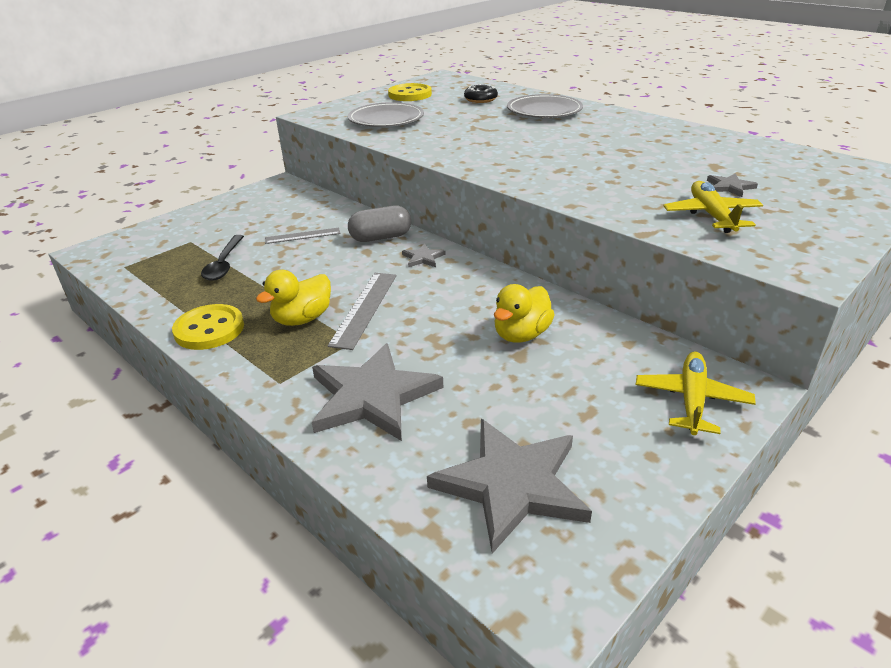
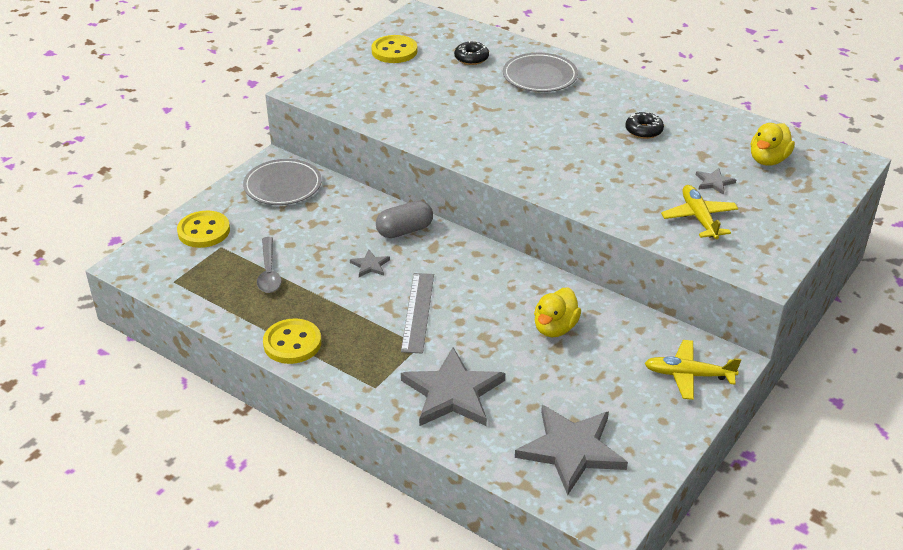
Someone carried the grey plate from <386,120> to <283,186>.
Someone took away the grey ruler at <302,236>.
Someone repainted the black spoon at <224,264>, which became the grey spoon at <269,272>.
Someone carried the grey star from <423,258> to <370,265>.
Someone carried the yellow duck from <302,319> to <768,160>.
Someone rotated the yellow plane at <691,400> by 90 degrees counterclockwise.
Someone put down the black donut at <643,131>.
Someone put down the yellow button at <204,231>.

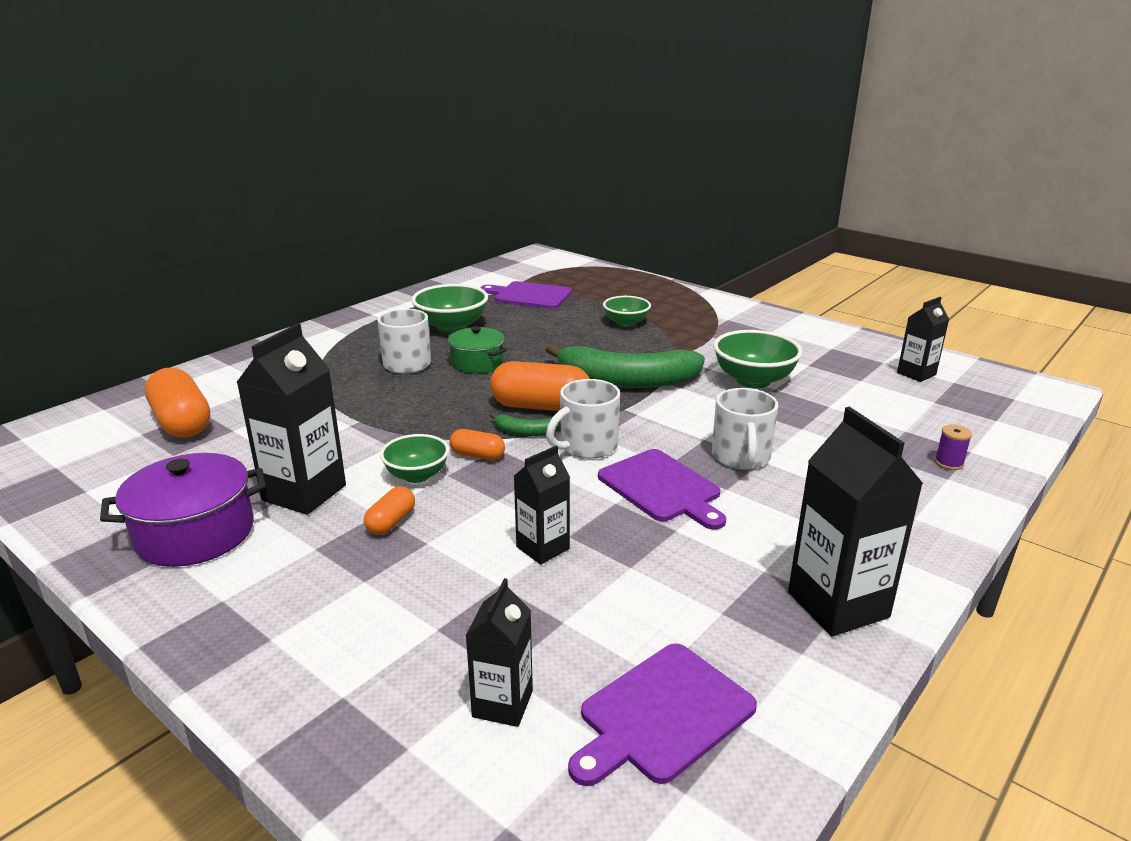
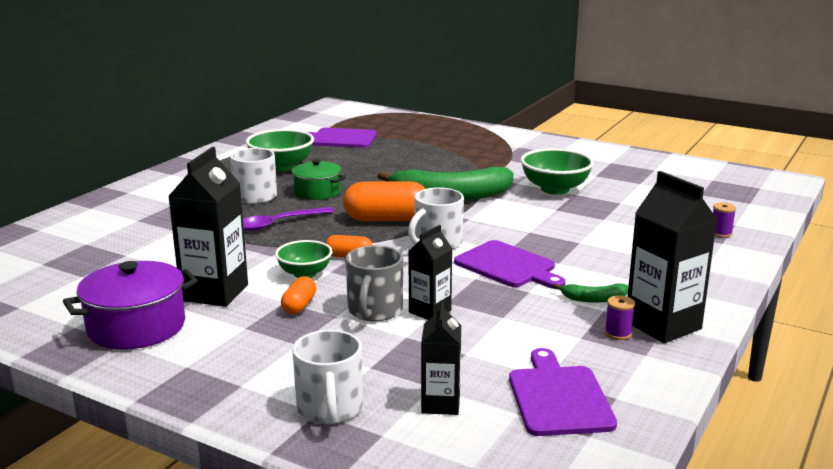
Someone took away the green bowl at <626,323>.
Someone took away the black carton at <916,374>.
Someone took away the orange capsule at <182,423>.
Someone carried the white mug from <741,457> to <330,409>.
Someone carried the green banana from <526,432> to <594,299>.
Someone rotated the purple cutting board at <662,714> by 135 degrees clockwise.
Someone put down the purple spoon at <278,224>.
Someone put down the grey mug at <374,311>.
Someone put down the purple spool at <618,333>.

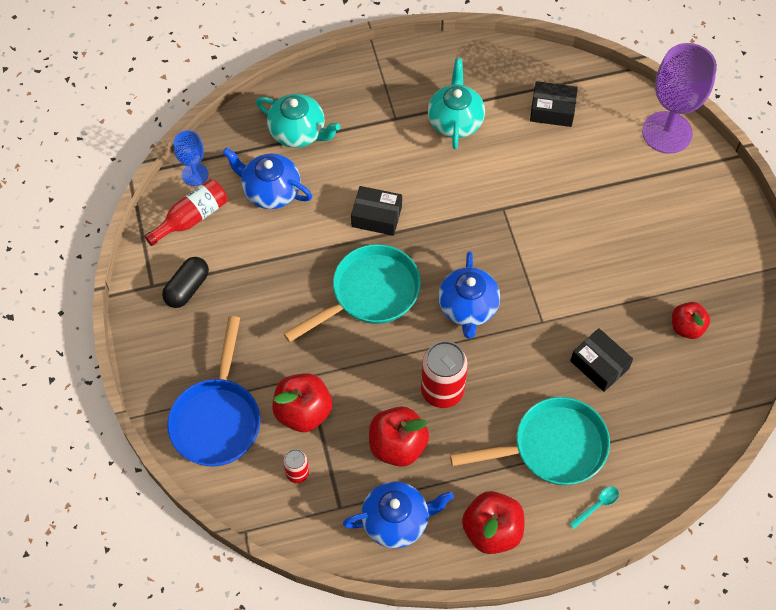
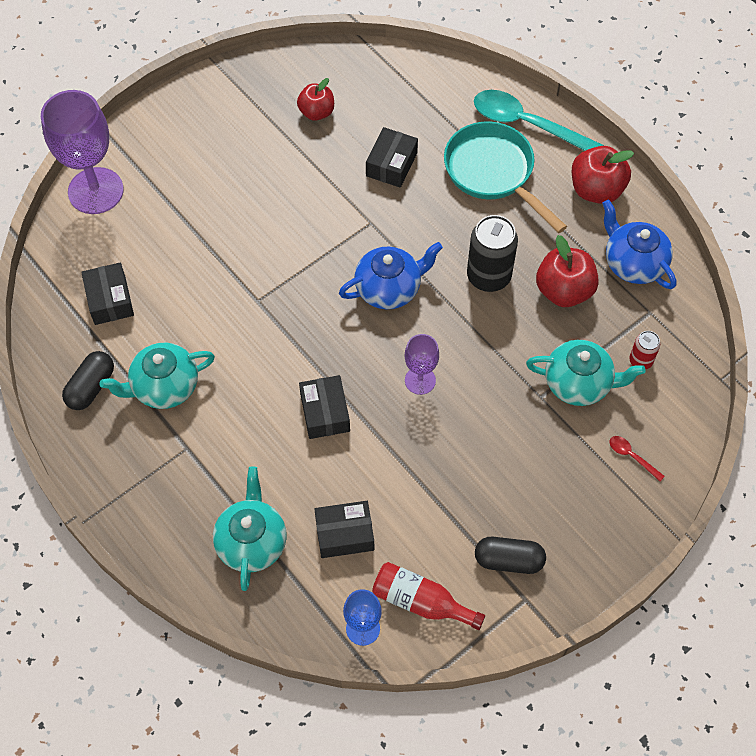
Someone swapped the blue teapot at <270,191> for the black box at <344,534>.
Someone swapped the turquoise pan at <369,294> for the purple goblet at <420,380>.
Someone swapped the blue pan at <217,419> for the red spoon at <631,456>.
Someone repainted the red can at <442,391>, which became the black can at <488,276>.
Someone swapped the red apple at <303,412> for the turquoise teapot at <579,383>.
Someone scaled the turquoise spoon at <597,505> by 2.42.
Someone put down the black capsule at <91,387>.

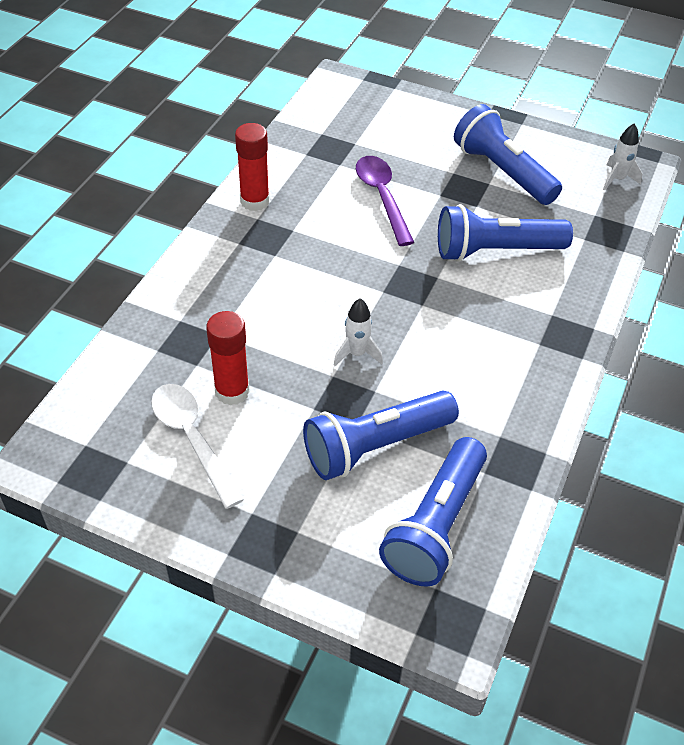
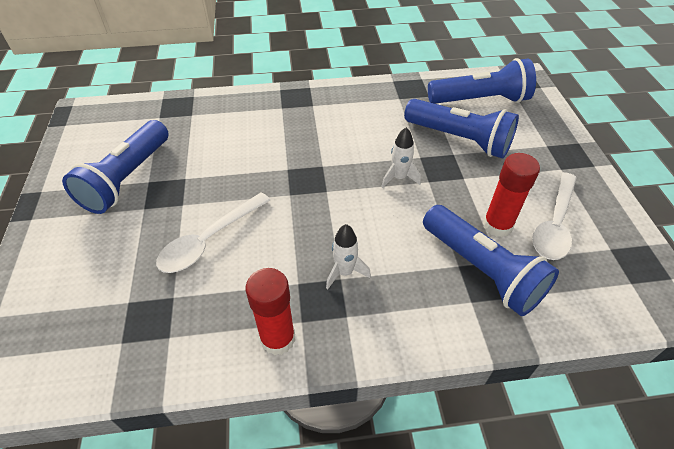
Someone carried the white rocket from <617,179> to <345,272>.
Someone repainted the purple spoon at <382,197>, which became the white spoon at <209,240>.
Someone carried the blue flashlight from <495,251> to <482,270>.

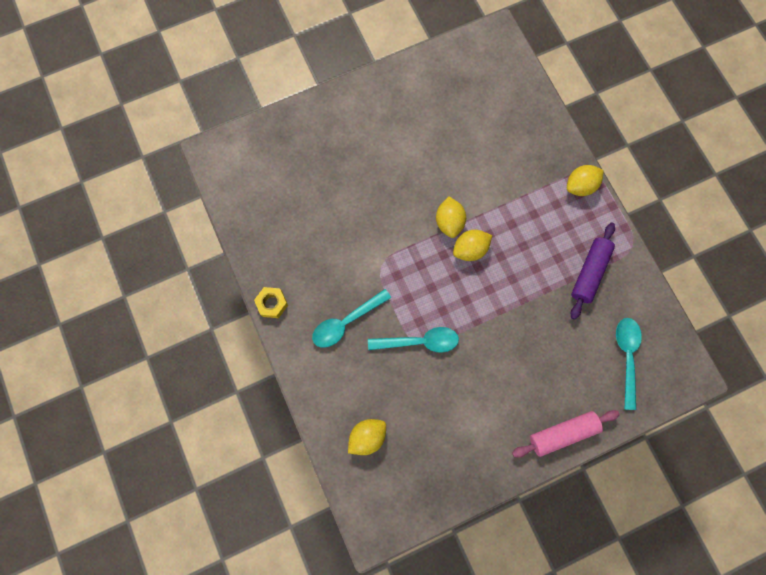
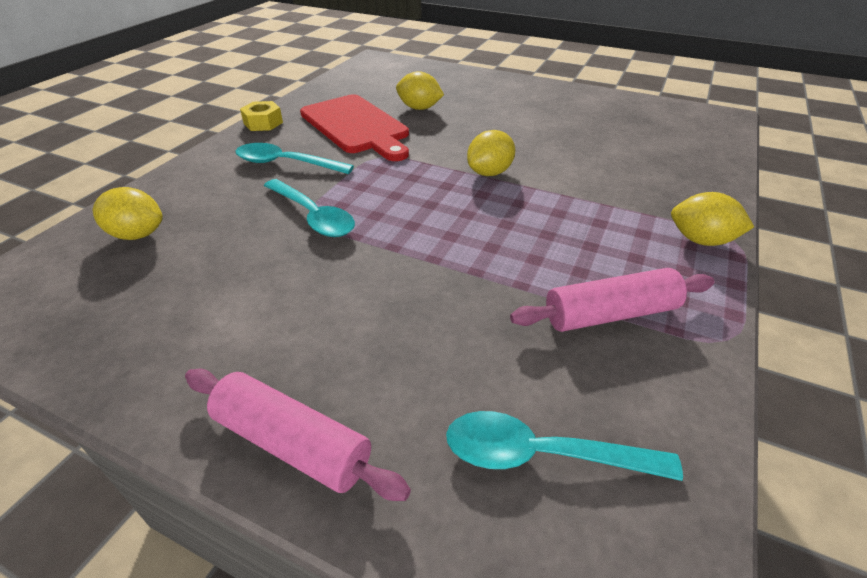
Someone repainted the purple rolling pin at <589,273>, which became the pink rolling pin at <610,314>.
Someone carried the yellow lemon from <470,249> to <419,108>.
Someone rotated the turquoise spoon at <626,357> by 135 degrees counterclockwise.
Someone put down the red cutting board at <356,126>.

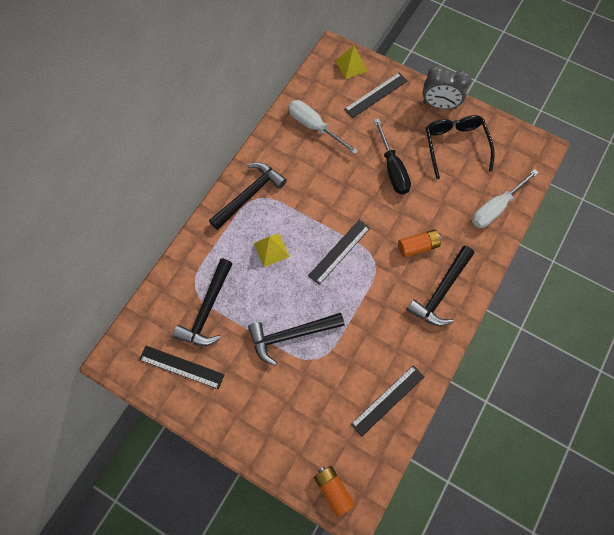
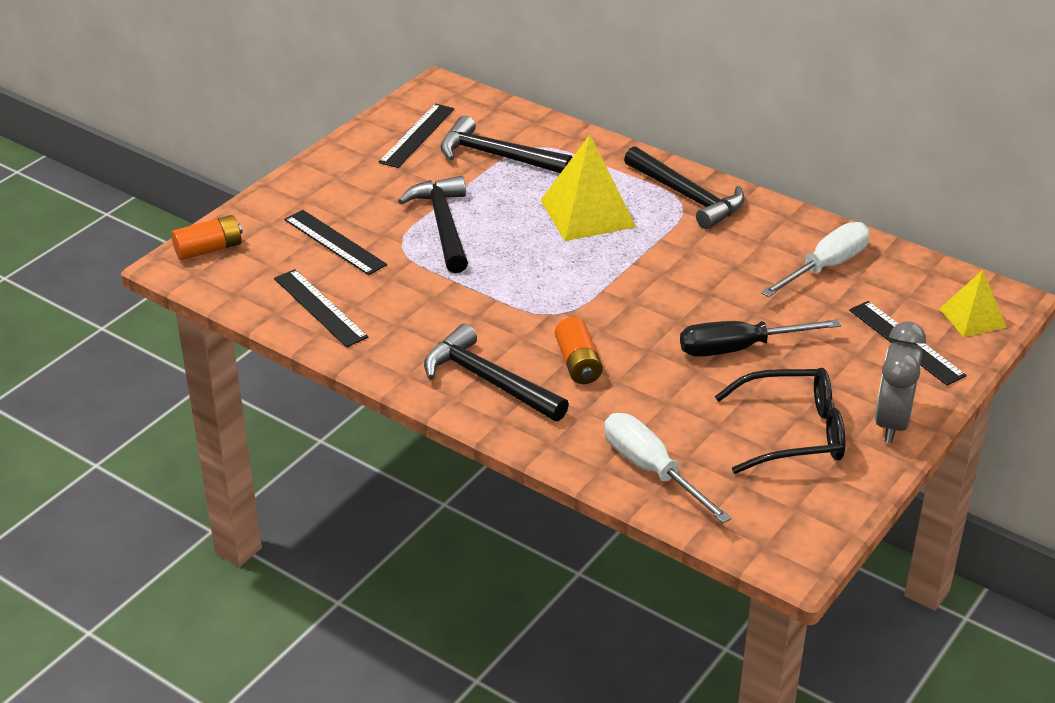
Someone carried the black ruler from <339,251> to <335,242>.
Someone scaled the yellow pyramid at <271,250> by 1.68.

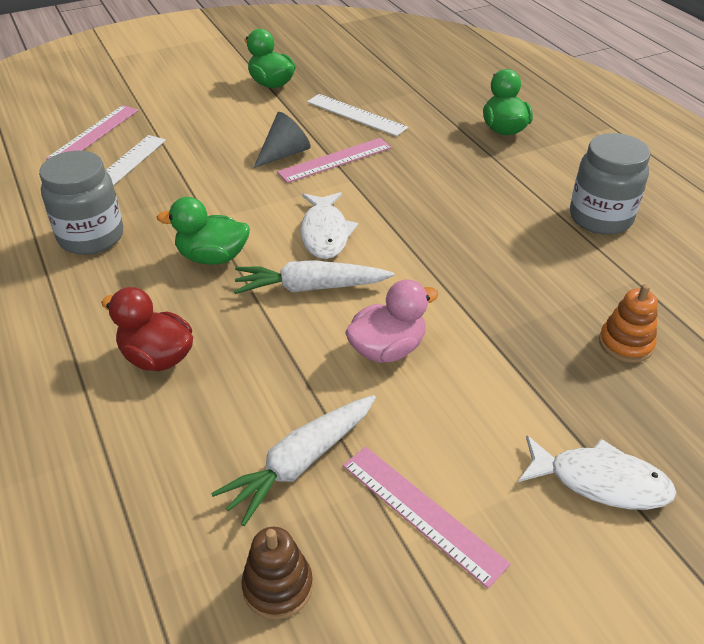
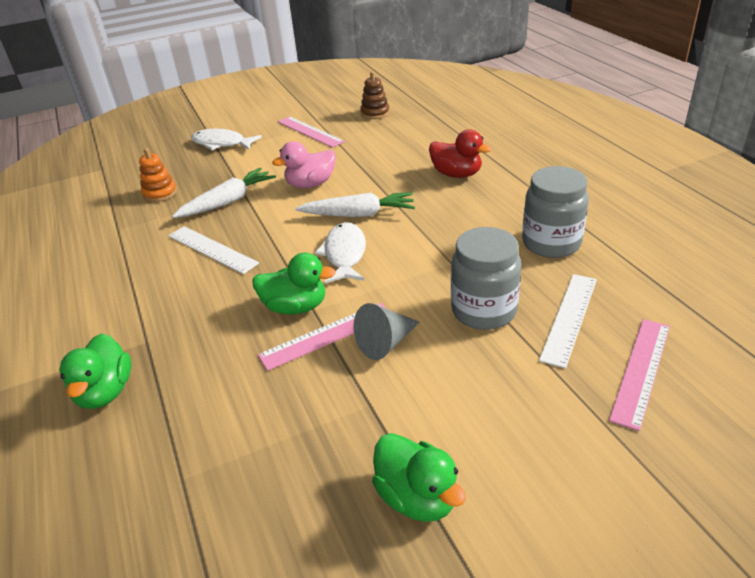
Someone carried the white ruler from <356,115> to <212,249>.
Someone carried the grey jar from <600,218> to <484,311>.
Someone carried the green duck from <212,257> to <295,307>.
Someone carried the white carrot from <300,463> to <228,201>.

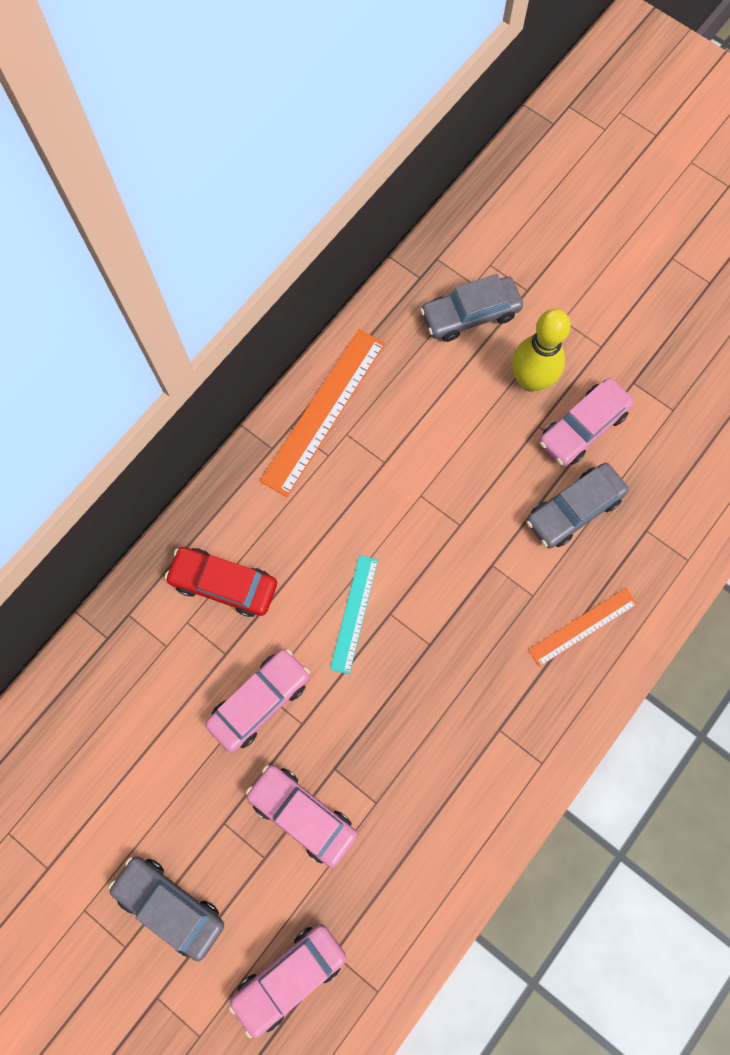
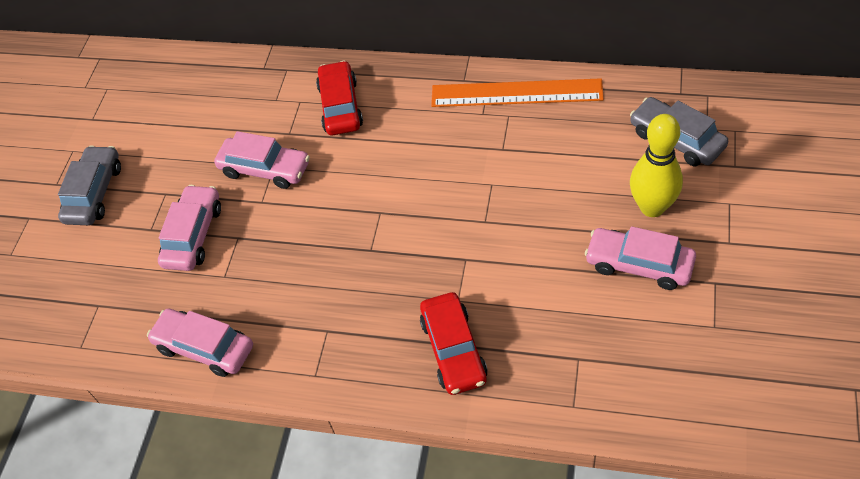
Someone took away the grey car at <573,509>.
Someone took away the turquoise ruler at <354,613>.
Someone swapped the orange ruler at <582,627> for the red car at <453,350>.
Someone carried the pink car from <289,976> to <204,348>.

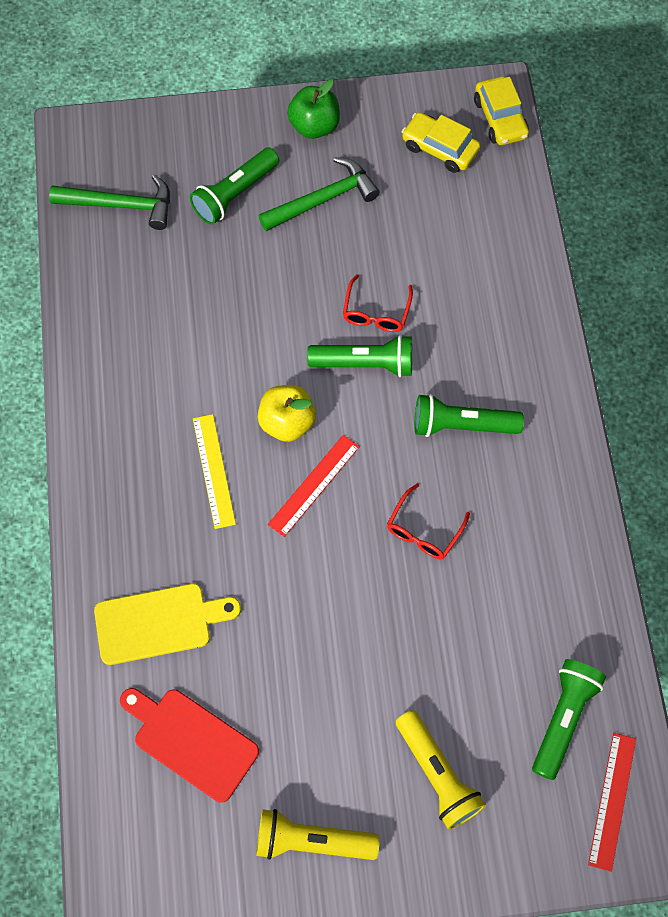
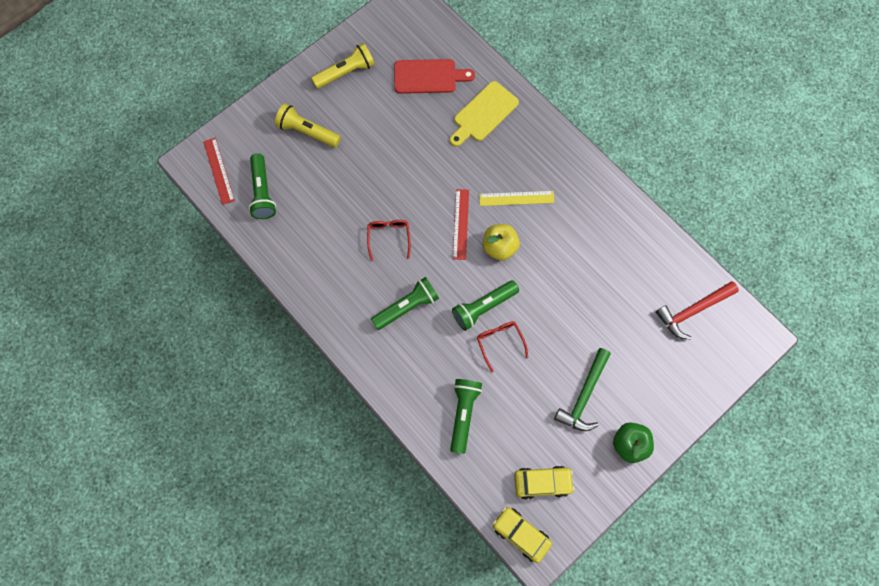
Someone carried the green flashlight from <235,194> to <463,414>.
Someone repainted the green hammer at <120,205>, which became the red hammer at <693,311>.
Someone rotated the yellow ruler at <213,470> by 45 degrees counterclockwise.

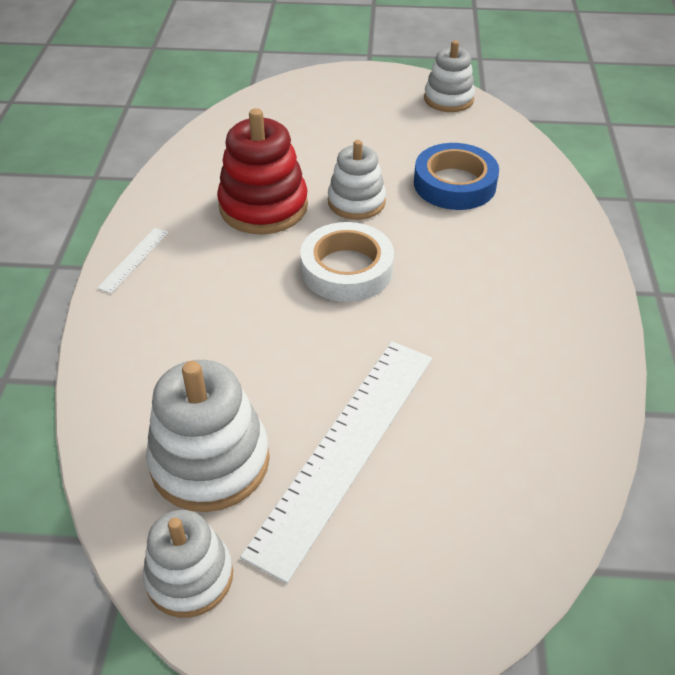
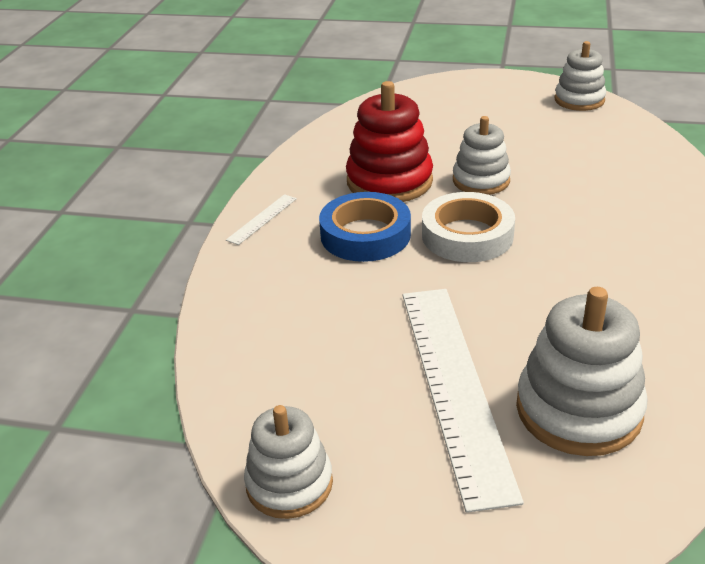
Someone carried the blue tape from <454,184> to <365,235>.
Someone rotated the white ruler at <345,449> by 45 degrees counterclockwise.
Someone carried the white stacking toy from <210,461> to <578,410>.

